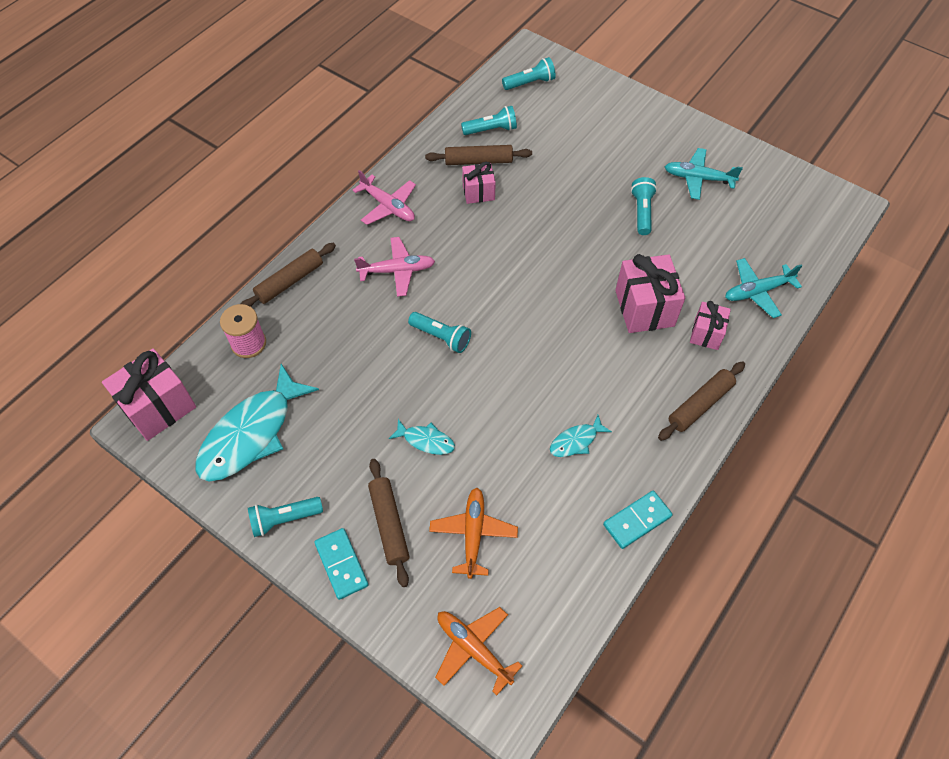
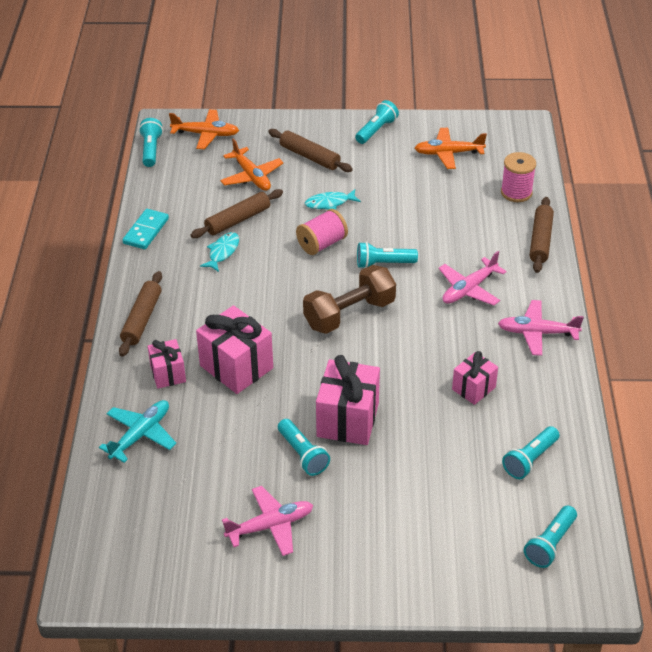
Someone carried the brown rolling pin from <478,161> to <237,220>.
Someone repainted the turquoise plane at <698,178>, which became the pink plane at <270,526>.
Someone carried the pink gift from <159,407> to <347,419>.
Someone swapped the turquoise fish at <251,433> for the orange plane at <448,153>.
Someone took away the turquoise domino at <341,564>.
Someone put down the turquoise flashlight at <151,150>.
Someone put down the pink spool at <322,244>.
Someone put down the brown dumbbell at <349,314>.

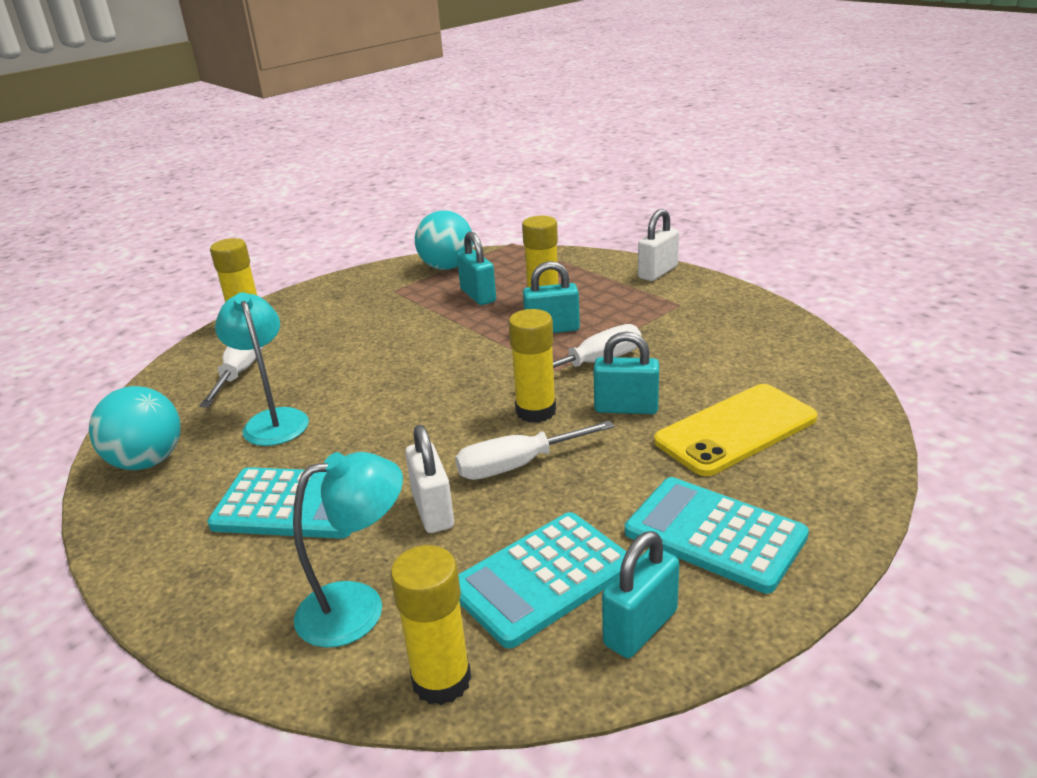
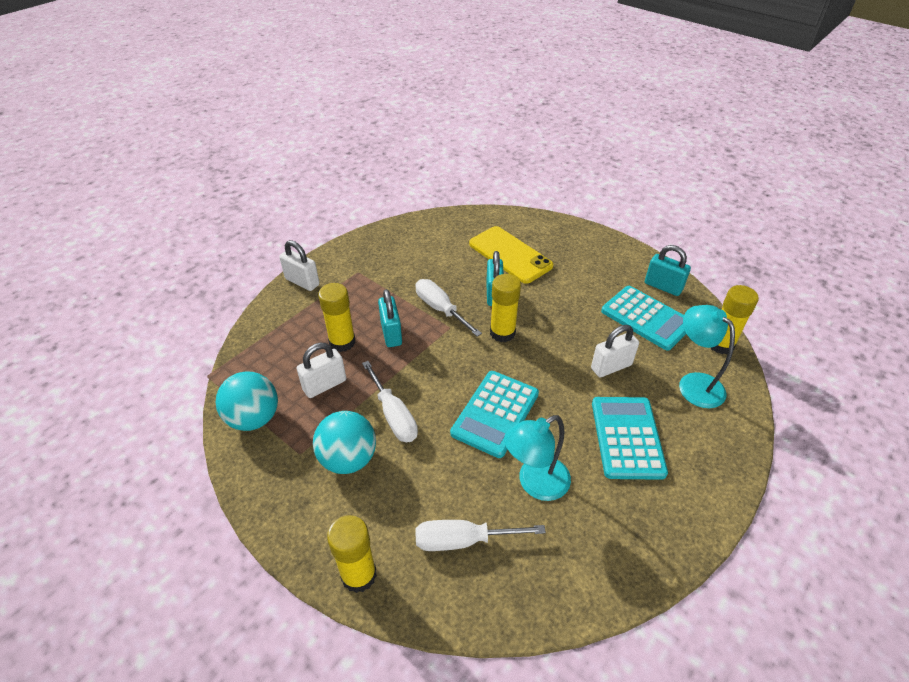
Someone repainted the turquoise padlock at <478,296>, which became the white padlock at <324,385>.
Someone carried the turquoise ball from <147,461> to <348,459>.
Someone carried the white screwdriver from <518,465> to <393,415>.
Someone carried the turquoise calculator from <715,534> to <495,413>.

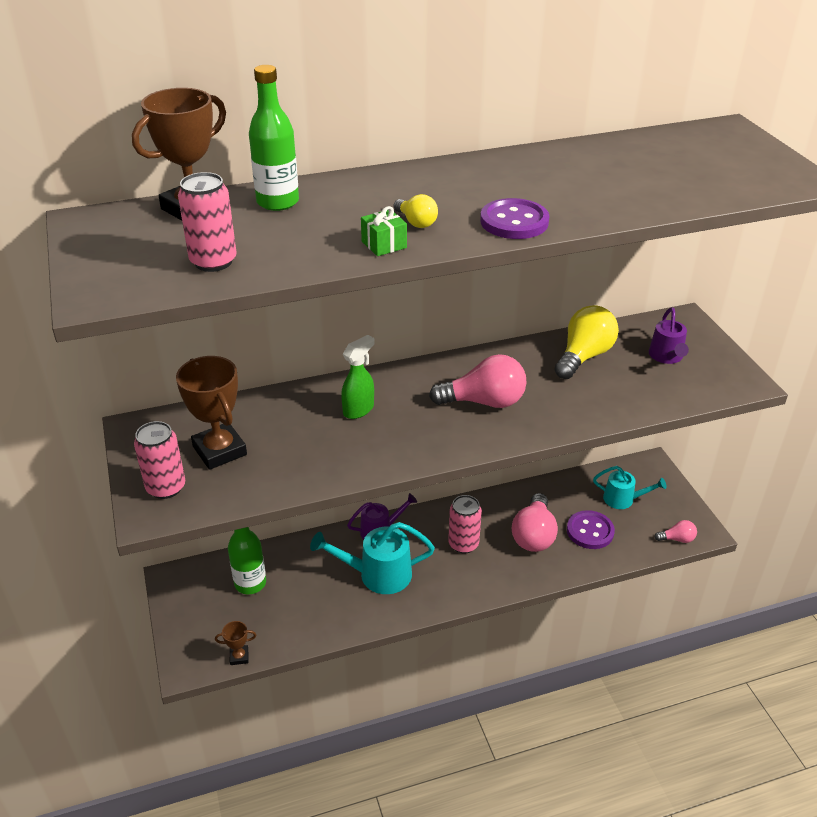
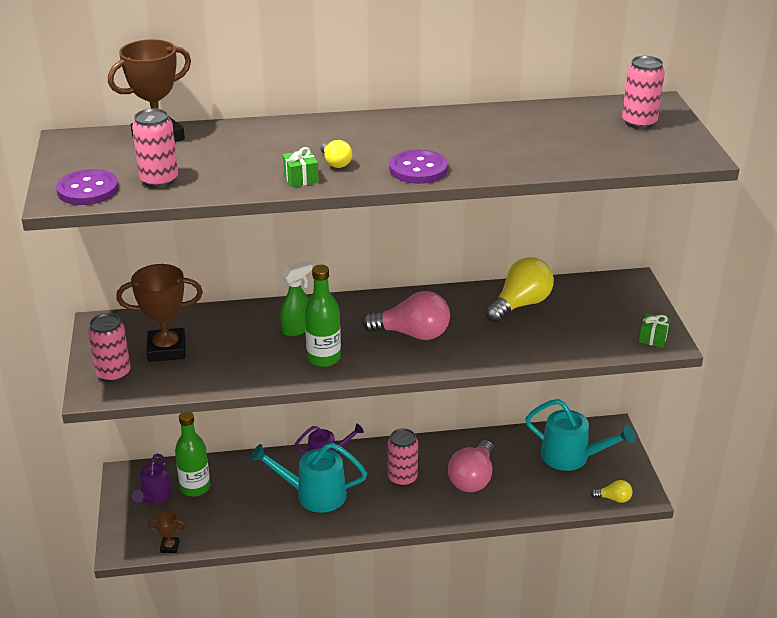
Someone carried the green bottle from <278,202> to <324,358>.
Someone carried the purple watering can from <667,357> to <154,496>.
Someone rotated the brown trophy at <220,450> by 75 degrees counterclockwise.
Someone scaled the turquoise watering can at <623,499> by 1.58.
Someone carried the purple button from <590,531> to <88,190>.
Someone repainted the pink light bulb at <677,539>, which became the yellow light bulb at <613,498>.
Someone put down the pink can at <639,123>.
Someone put down the green gift at <653,338>.

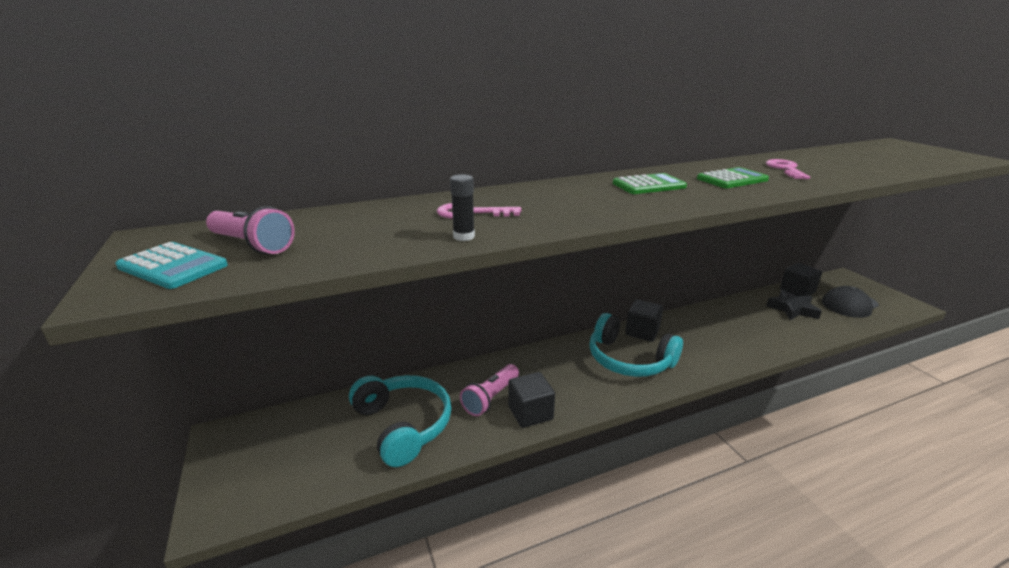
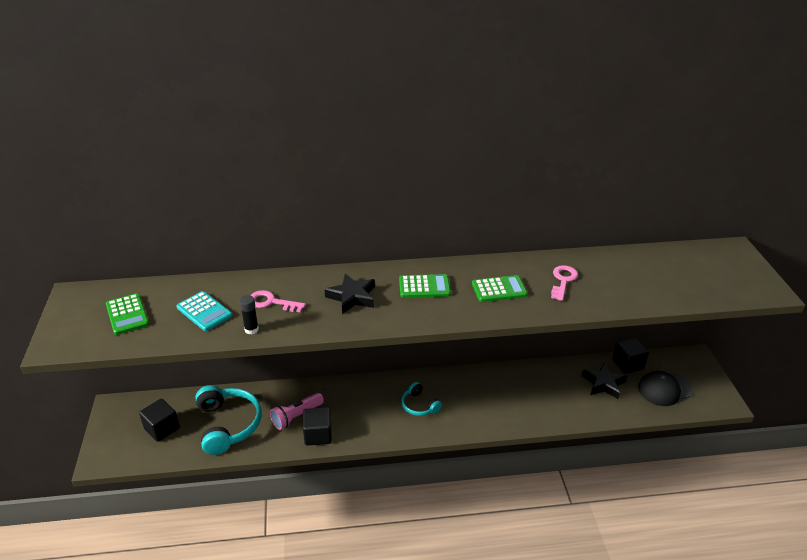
Someone swapped the pink flashlight at <252,245> for the green calculator at <127,314>.
Someone carried the turquoise calculator from <173,266> to <204,311>.
Someone carried the black cube from <642,332> to <162,428>.
Someone scaled the turquoise headphones at <629,359> by 0.54.
Someone put down the black star at <352,297>.

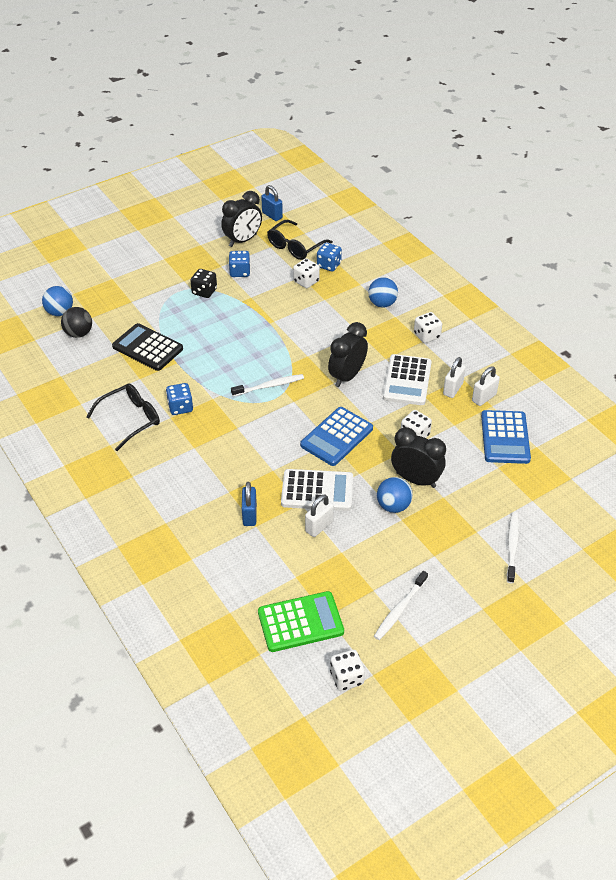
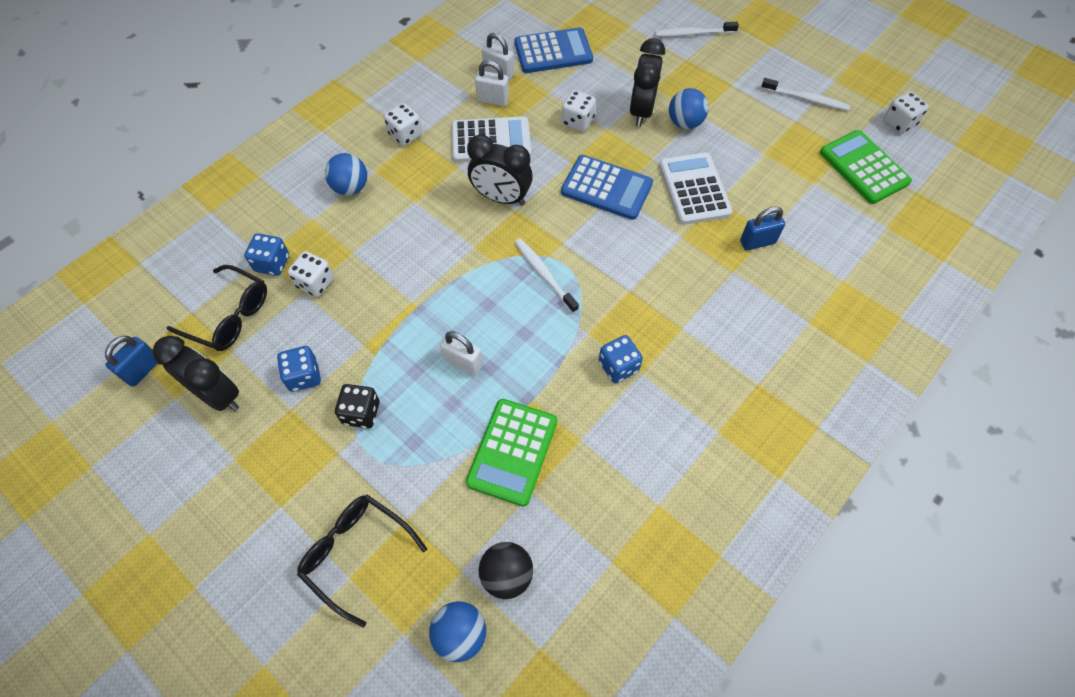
Someone repainted the black calculator at <147,348>, which became the green calculator at <512,452>.
Someone carried the black glasses from <130,419> to <357,554>.
Someone carried the white padlock from <319,526> to <463,363>.

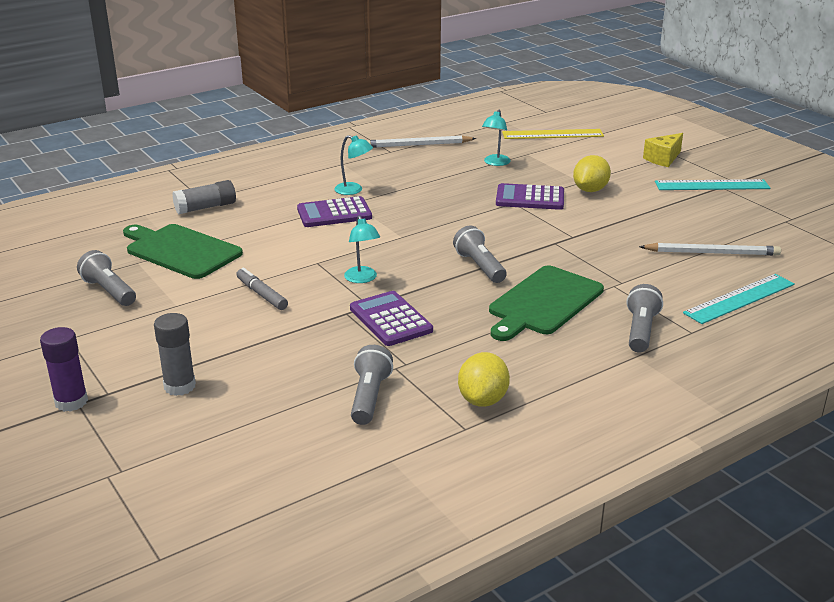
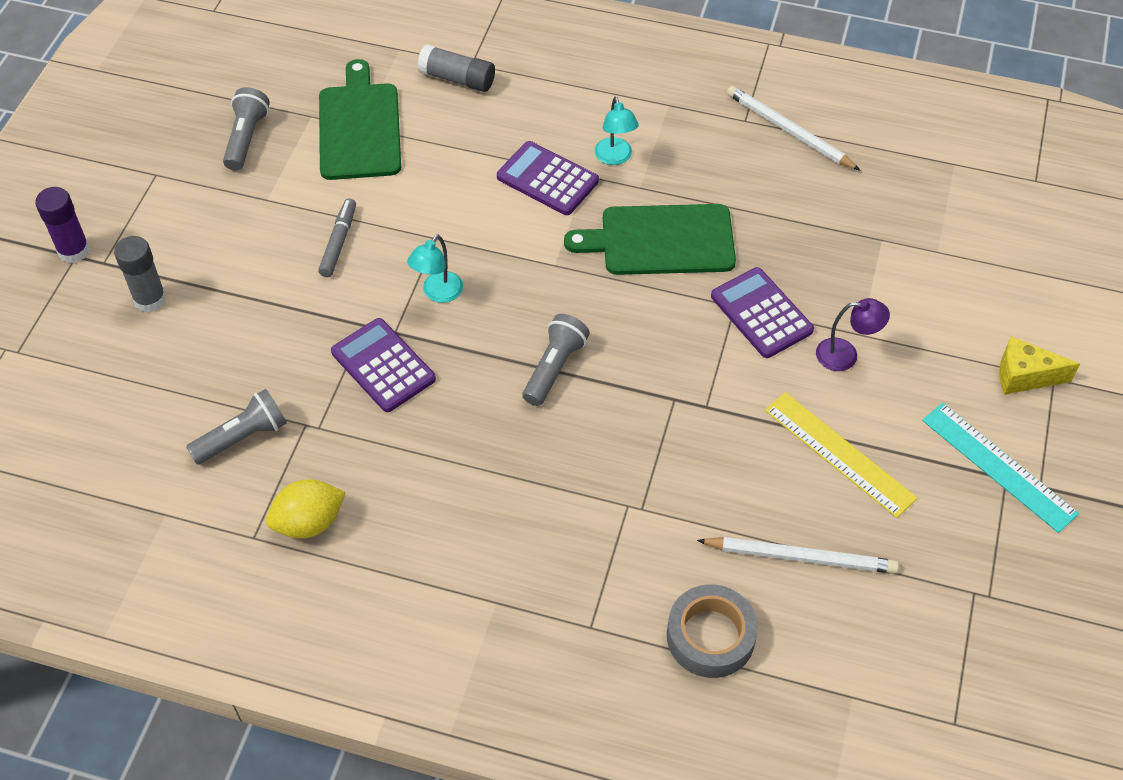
Someone took away the turquoise lamp at <495,163>.
Someone carried the yellow ruler from <552,134> to <839,454>.
Someone swapped the yellow lemon at <590,190> for the purple lamp at <846,355>.
Someone rotated the white pencil at <712,253> by 45 degrees counterclockwise.
Someone carried the green cutting board from <543,303> to <661,240>.
Someone swapped the turquoise ruler at <739,298> for the grey tape at <710,636>.
Someone took away the grey flashlight at <640,331>.
Someone rotated the purple calculator at <390,319> by 60 degrees counterclockwise.

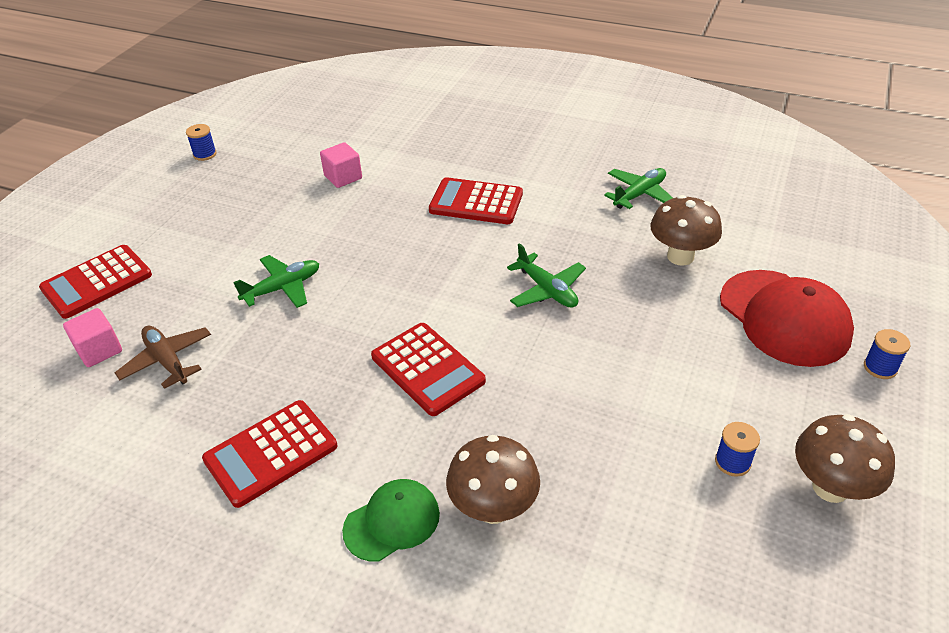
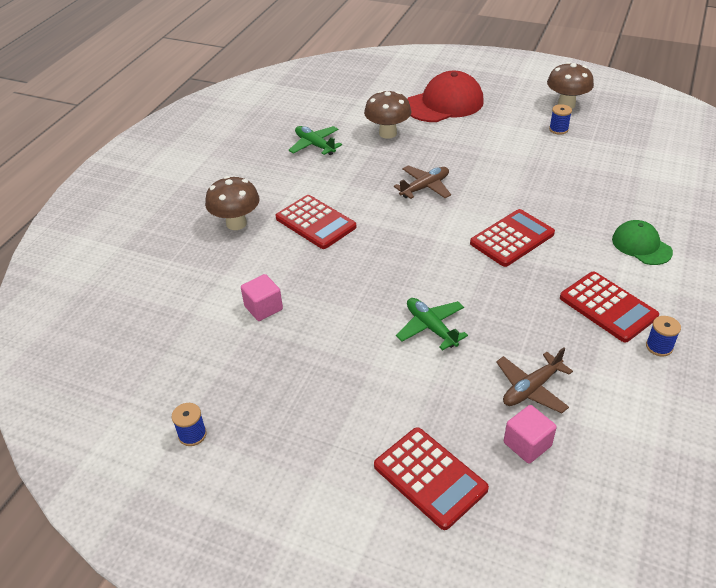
Someone rotated the red calculator at <476,202> by 60 degrees counterclockwise.
Someone repainted the green plane at <547,290>, which became the brown plane at <425,187>.
Someone carried the blue spool from <880,367> to <659,347>.
Someone carried the brown mushroom from <493,508> to <236,223>.

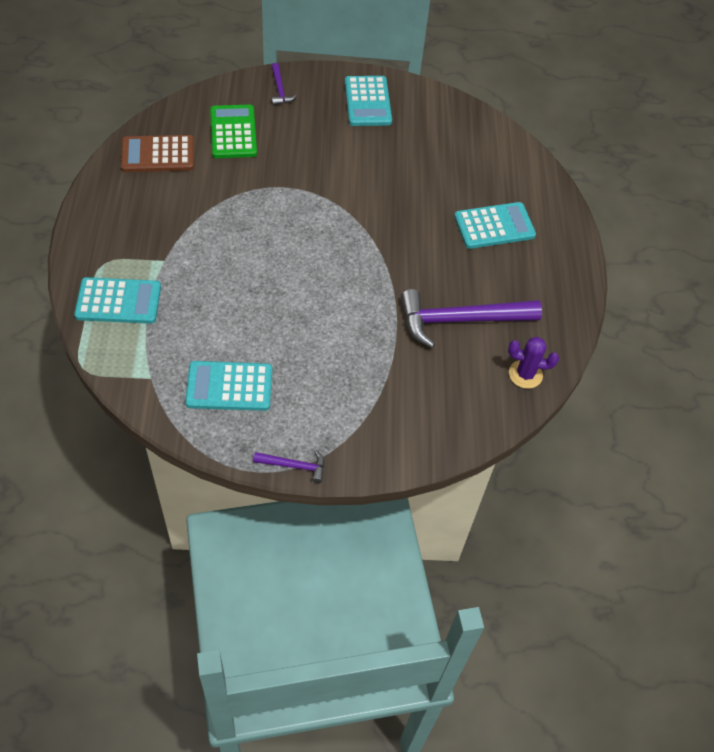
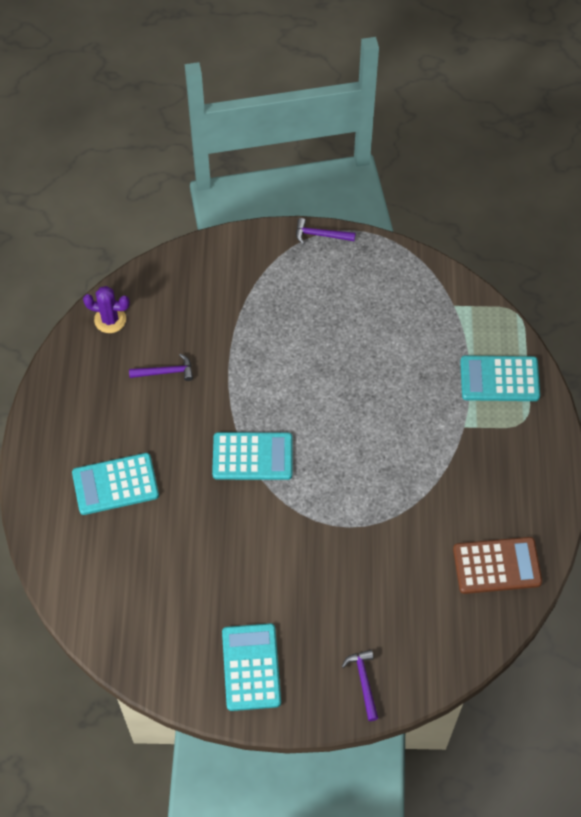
Someone took away the green calculator at <233,132>.
Someone scaled the purple hammer at <460,320> by 0.47.
Someone carried the turquoise calculator from <229,386> to <252,456>.

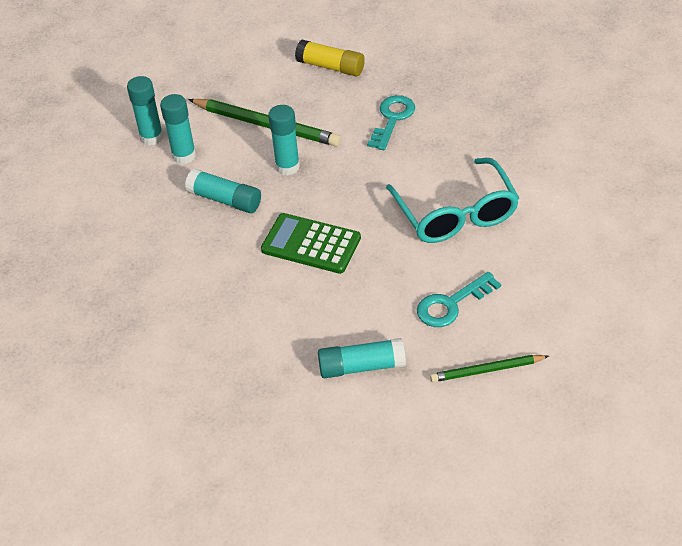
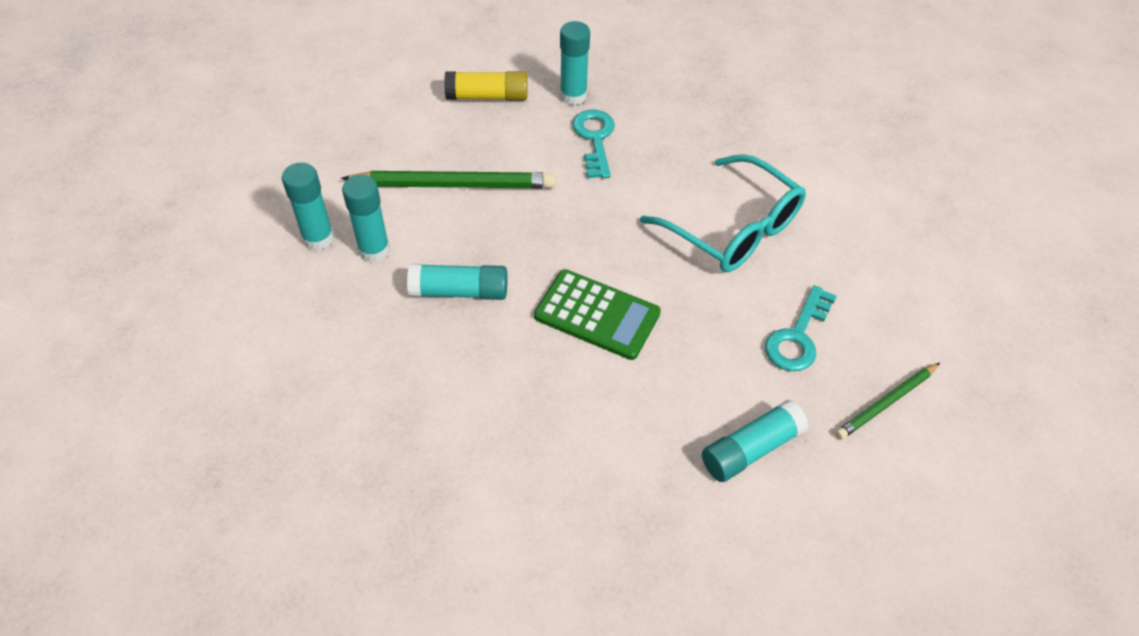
Someone carried the turquoise glue stick from <287,167> to <573,96>.
Someone rotated the green calculator at <311,244> by 150 degrees counterclockwise.

